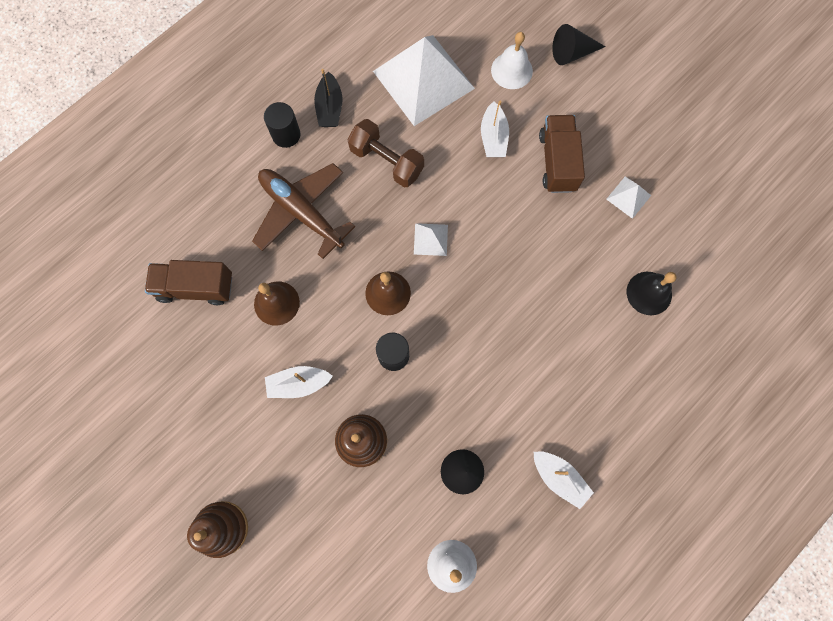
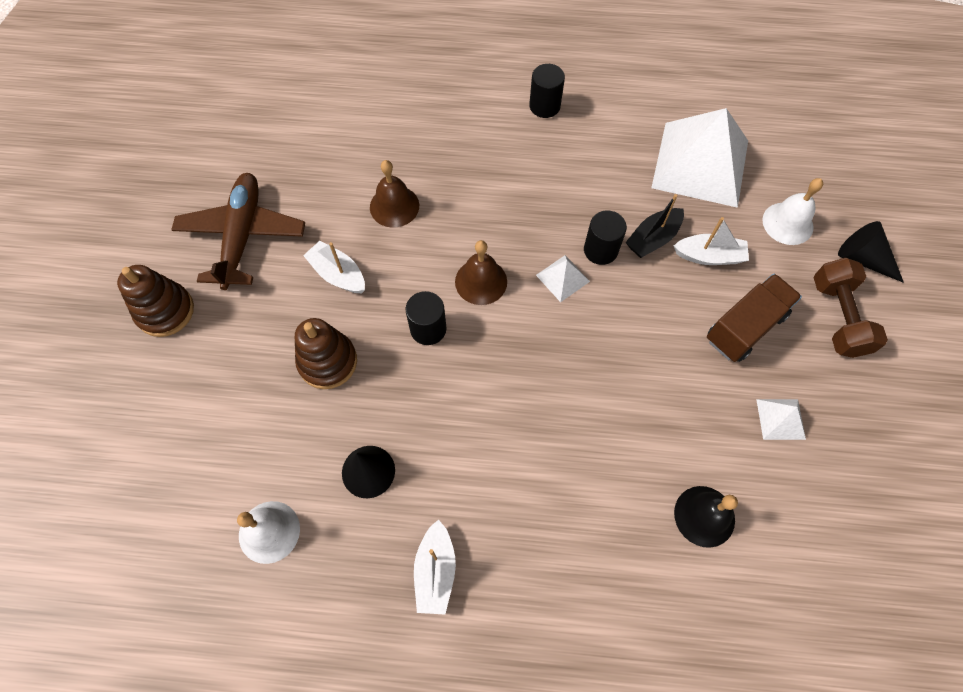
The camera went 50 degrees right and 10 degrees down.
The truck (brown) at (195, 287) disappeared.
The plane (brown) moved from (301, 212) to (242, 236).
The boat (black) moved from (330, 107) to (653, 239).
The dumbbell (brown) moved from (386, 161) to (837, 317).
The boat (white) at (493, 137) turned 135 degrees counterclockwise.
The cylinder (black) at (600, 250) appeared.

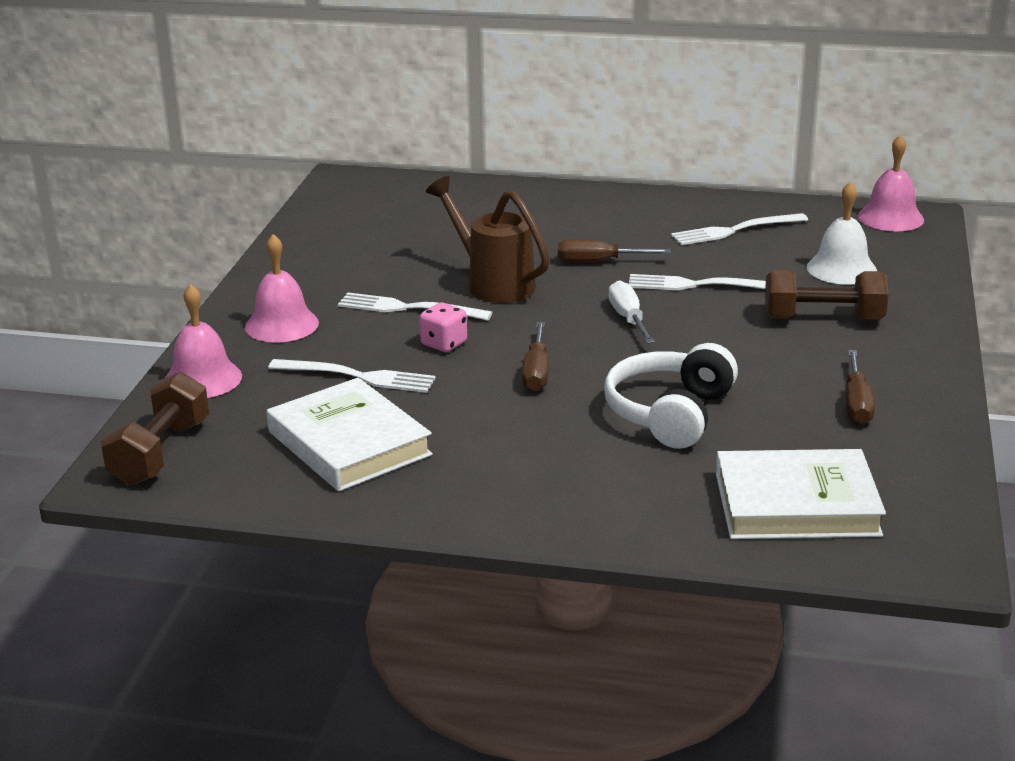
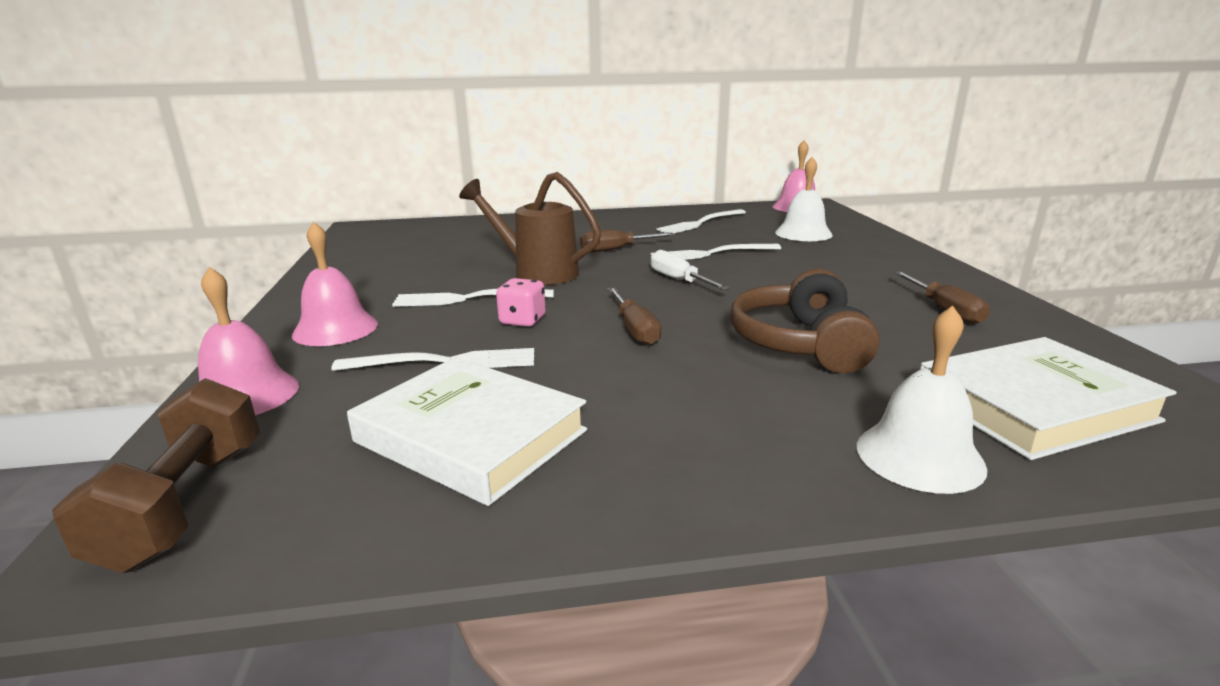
The camera went 20 degrees left and 5 degrees down.
The headphones (white) at (670, 414) became the headphones (brown) at (800, 344).
The dumbbell (brown) at (823, 319) disappeared.
The bell (white) at (919, 456) appeared.

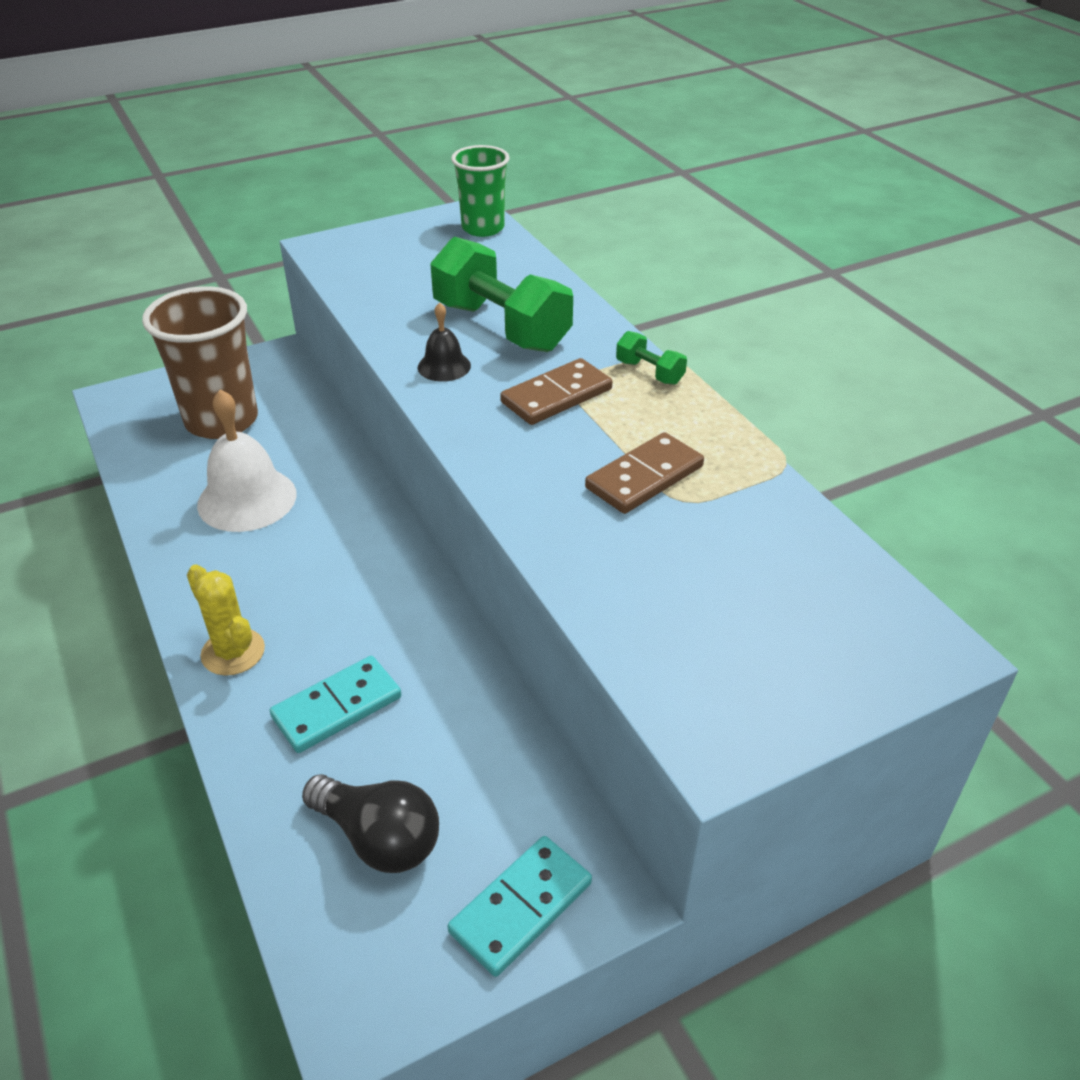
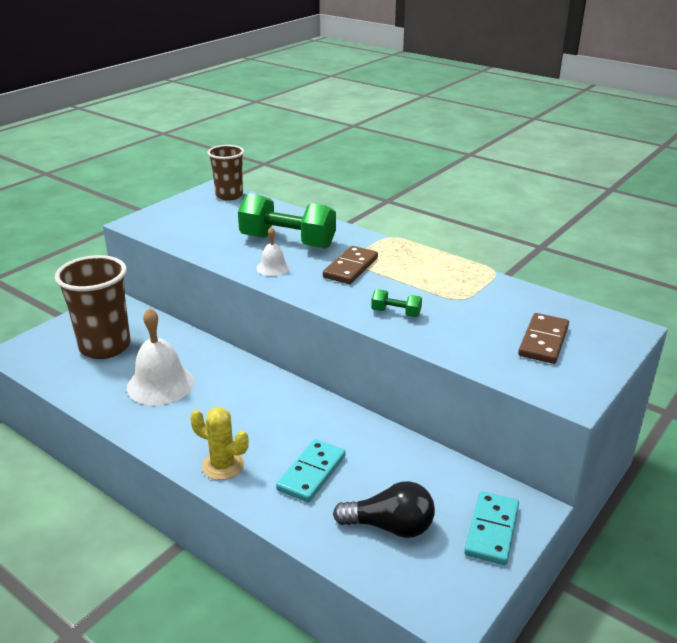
The camera went 25 degrees left and 10 degrees down.
The bell (black) at (444, 366) became the bell (white) at (273, 267).
The cup (green) at (483, 228) became the cup (brown) at (229, 195).
The domino (brown) moved from (644, 477) to (543, 341).
The dumbbell (green) moved from (649, 372) to (396, 313).

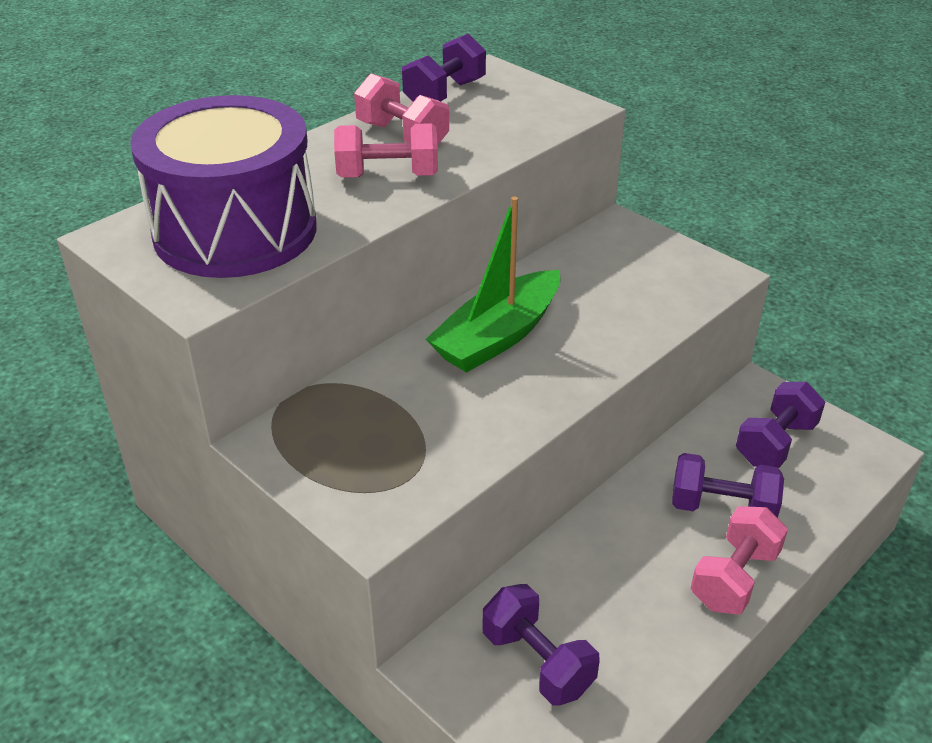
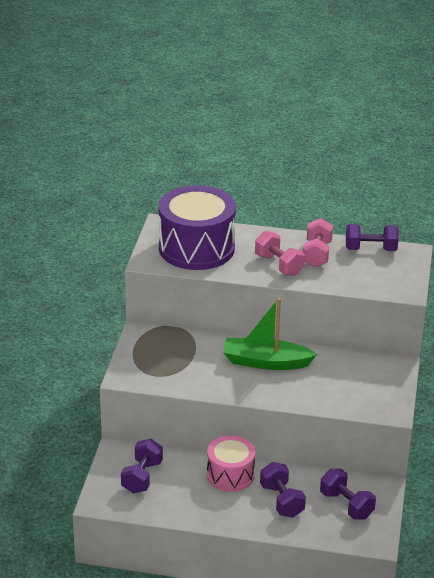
The camera went 55 degrees right and 5 degrees down.
The dumbbell (pink) at (734, 578) disappeared.
The dumbbell (purple) at (775, 443) turned 45 degrees clockwise.
The drum (pink) at (230, 475) appeared.

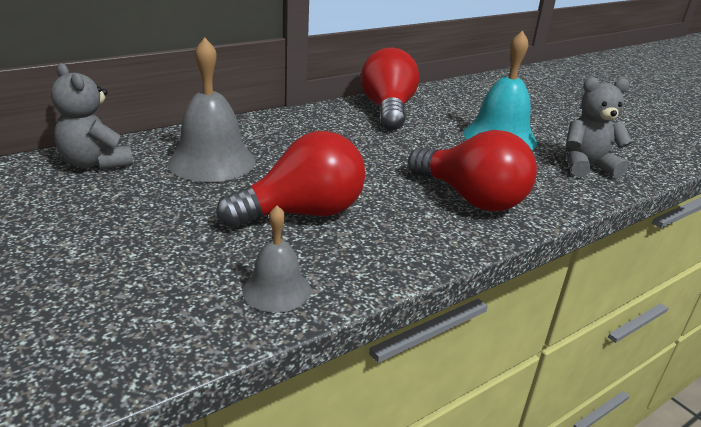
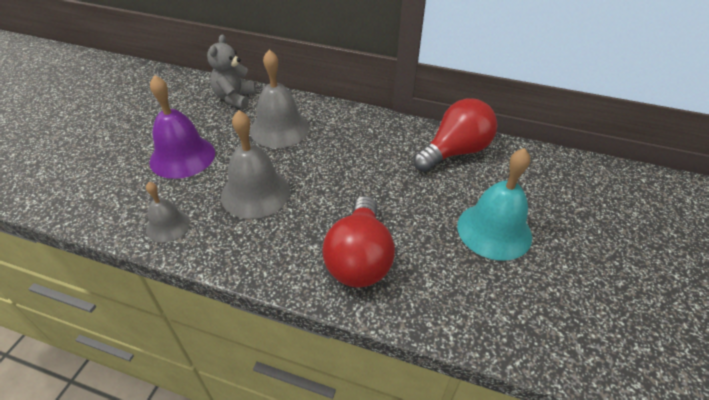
The camera went 55 degrees right and 15 degrees up.
The light bulb (red) at (302, 213) was replaced by the bell (grey) at (255, 193).
The teddy bear (grey) at (587, 166) disappeared.
The bell (purple) at (182, 157) appeared.

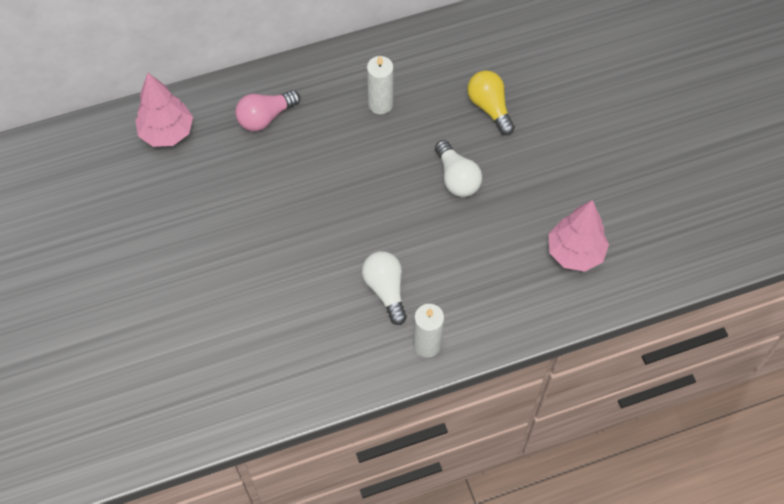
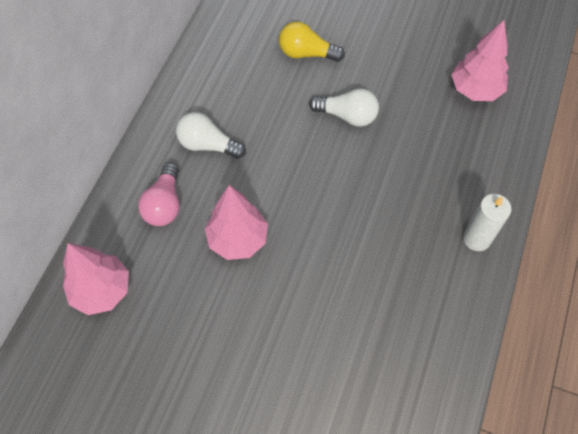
The camera went 50 degrees left and 0 degrees up.
The light bulb (white) moved from (386, 290) to (208, 145).
The candle (white) at (380, 104) disappeared.
The tree (pink) at (238, 239) appeared.

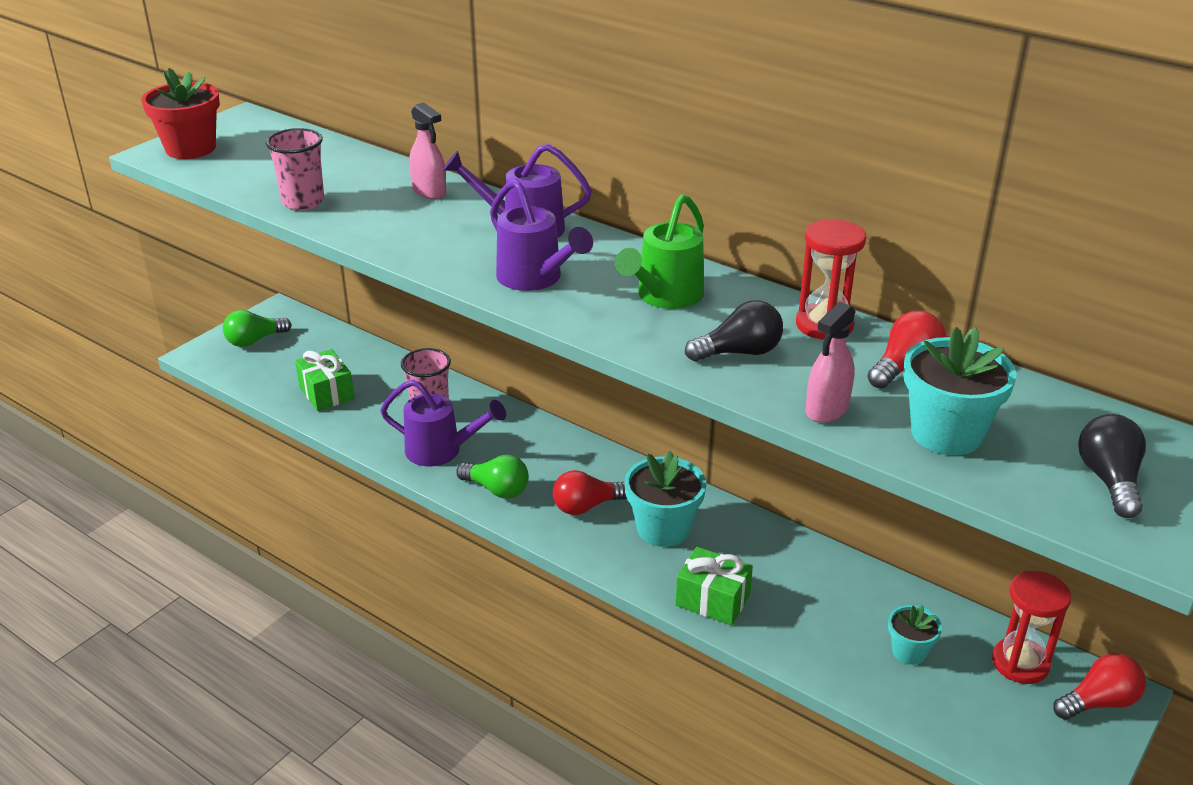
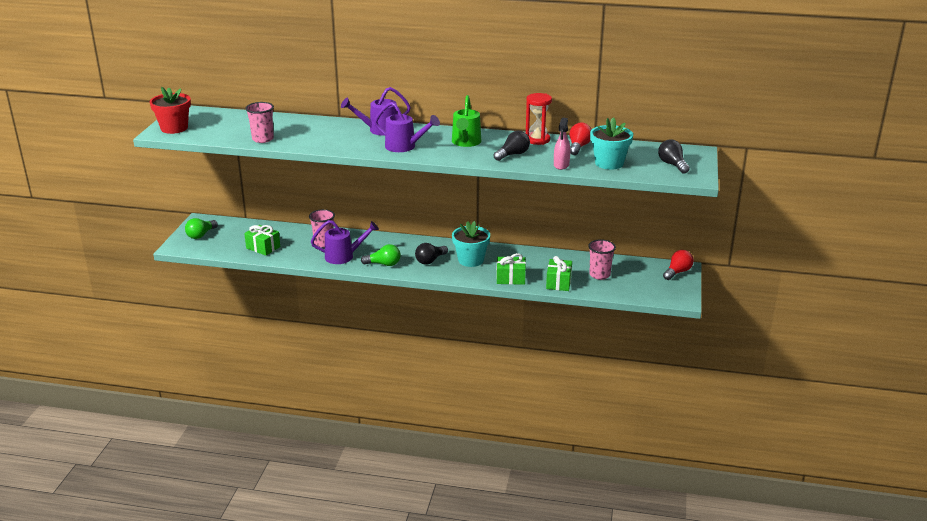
The camera went 25 degrees left and 5 degrees down.
The spray bottle (pink) at (429, 191) disappeared.
The light bulb (red) at (586, 506) became the light bulb (black) at (430, 260).
The flower pot (turquoise) at (909, 651) was replaced by the cup (pink) at (599, 275).
The hourglass (red) at (1020, 663) disappeared.
The gift (green) at (558, 283) appeared.

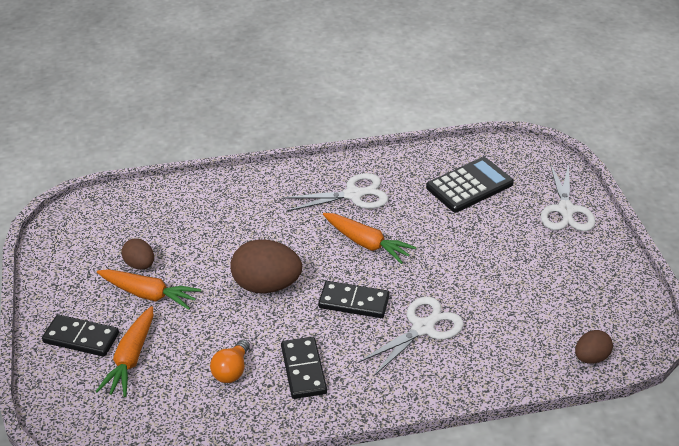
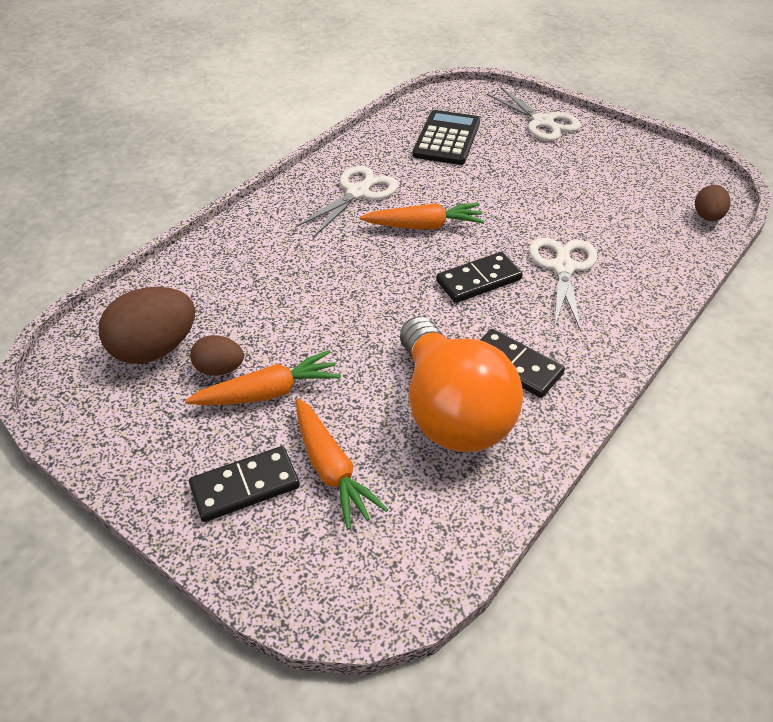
The camera went 40 degrees left and 5 degrees up.
The light bulb (orange) at (231, 370) changed to 2.39 times the size.
The egg (brown) moved from (266, 285) to (155, 349).

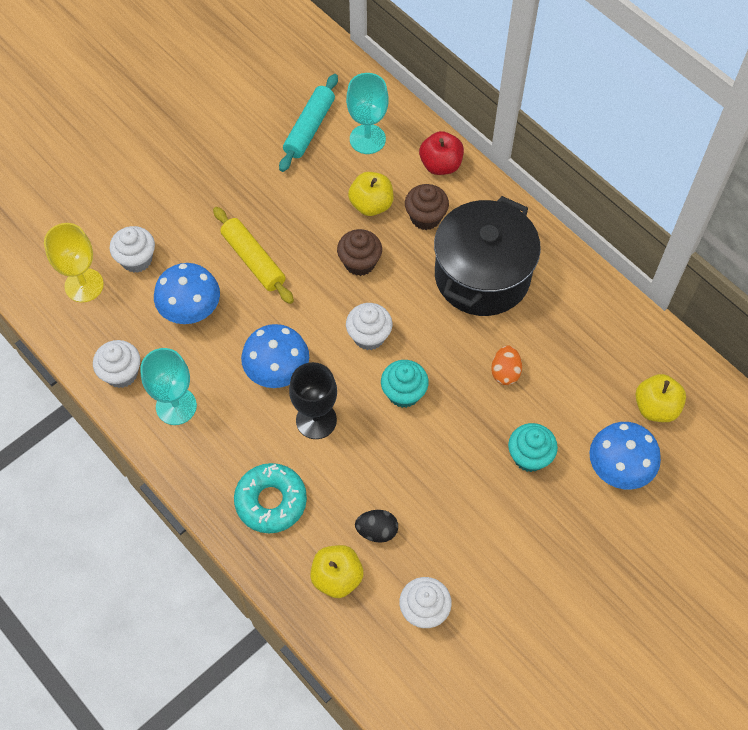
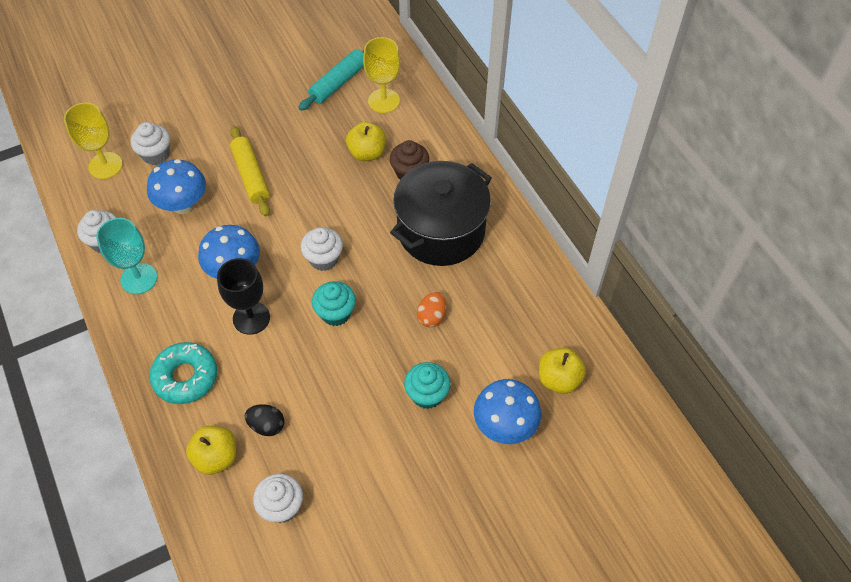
The camera went 15 degrees right and 5 degrees down.
The cupcake (brown) at (359, 263) disappeared.
The goblet (turquoise) at (367, 139) became the goblet (yellow) at (384, 101).
The apple (red) at (440, 165) disappeared.

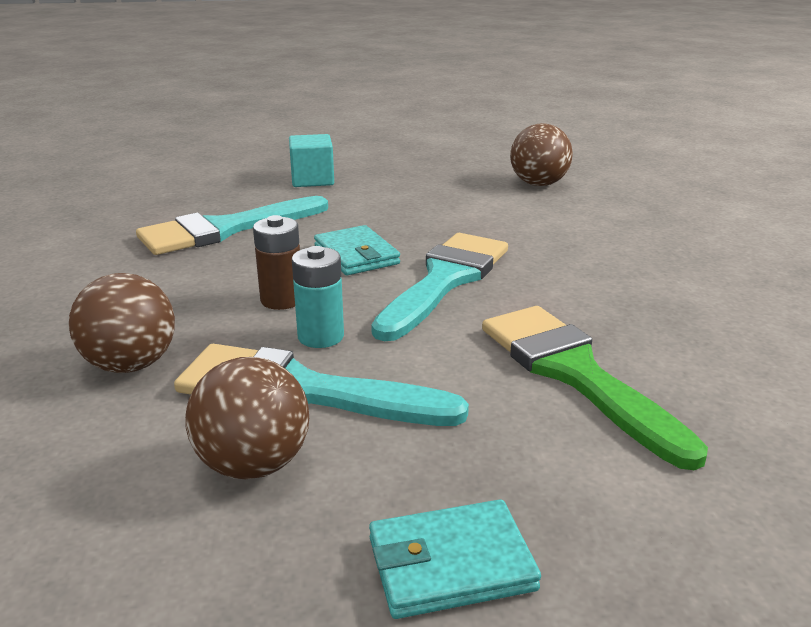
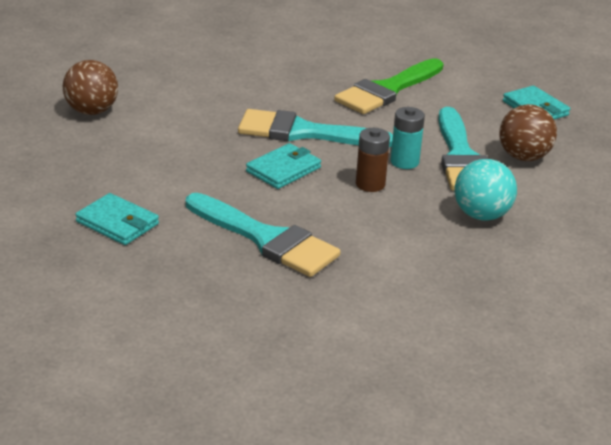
The camera went 110 degrees left and 5 degrees up.
The ball (brown) at (131, 365) became the ball (turquoise) at (481, 215).
The cube (turquoise) at (312, 180) was replaced by the wallet (turquoise) at (117, 223).

